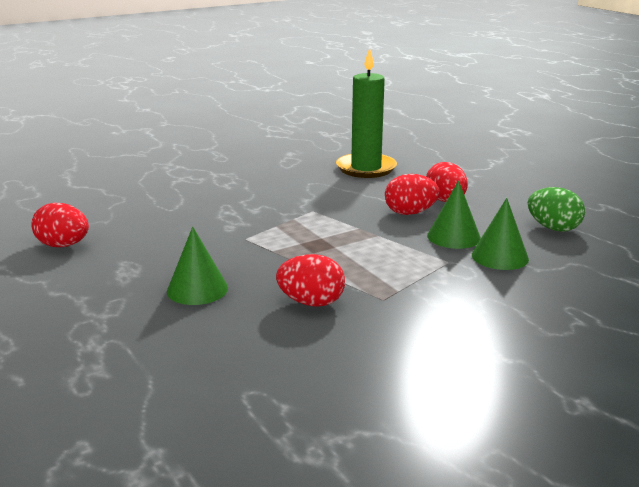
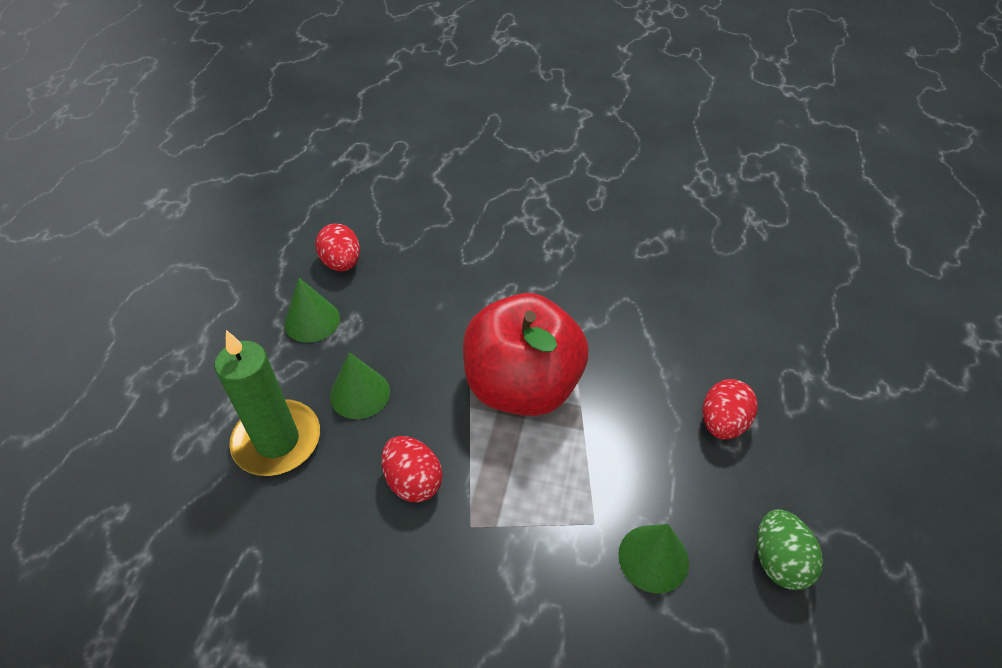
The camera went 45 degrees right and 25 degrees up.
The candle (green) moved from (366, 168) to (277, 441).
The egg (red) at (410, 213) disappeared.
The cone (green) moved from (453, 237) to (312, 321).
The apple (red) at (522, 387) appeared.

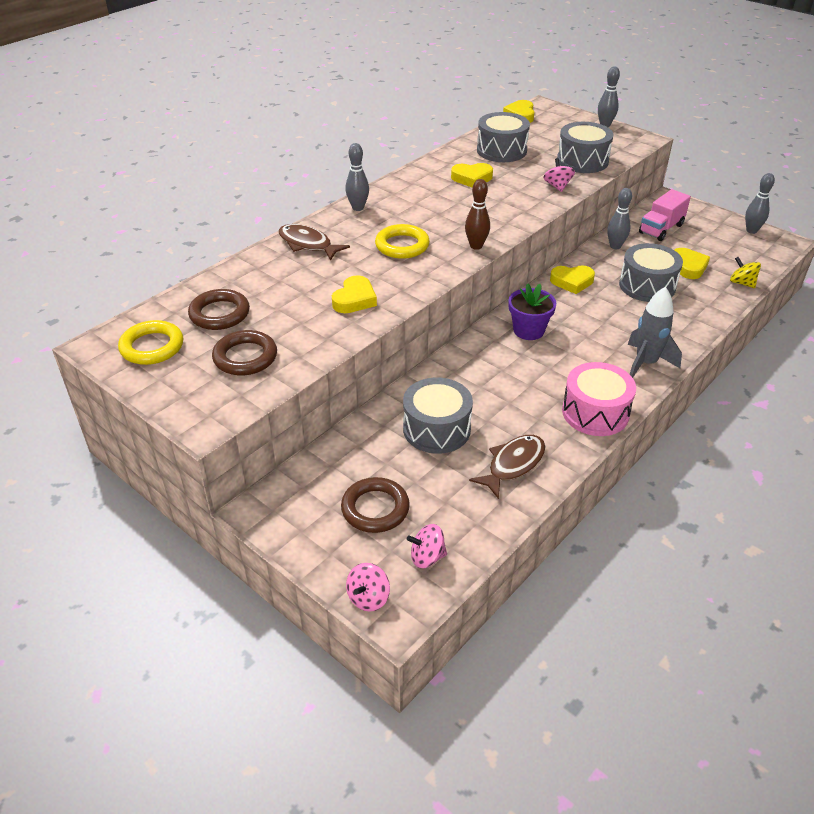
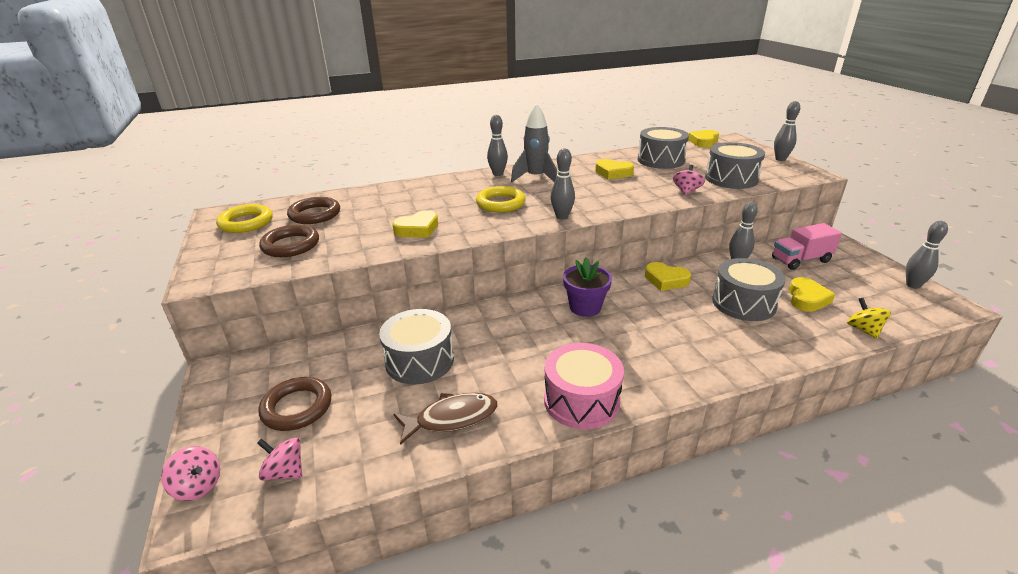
The camera went 30 degrees right and 10 degrees down.
The fish (brown) at (307, 244) disappeared.
The spinning top (pink) at (368, 598) turned 120 degrees counterclockwise.
The bowling pin (brown) at (476, 246) became the bowling pin (grey) at (562, 217).
The rocket (grey) moved from (645, 363) to (536, 178).

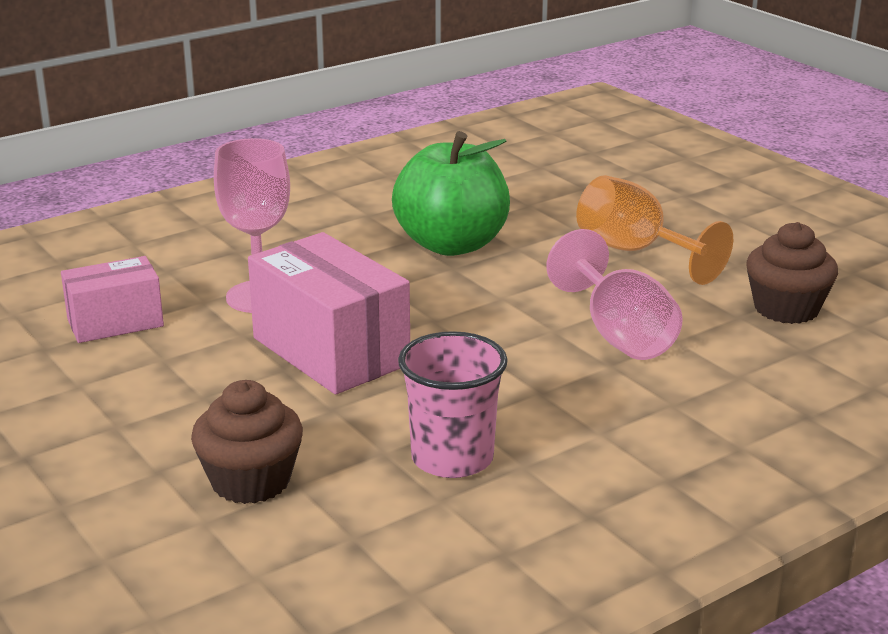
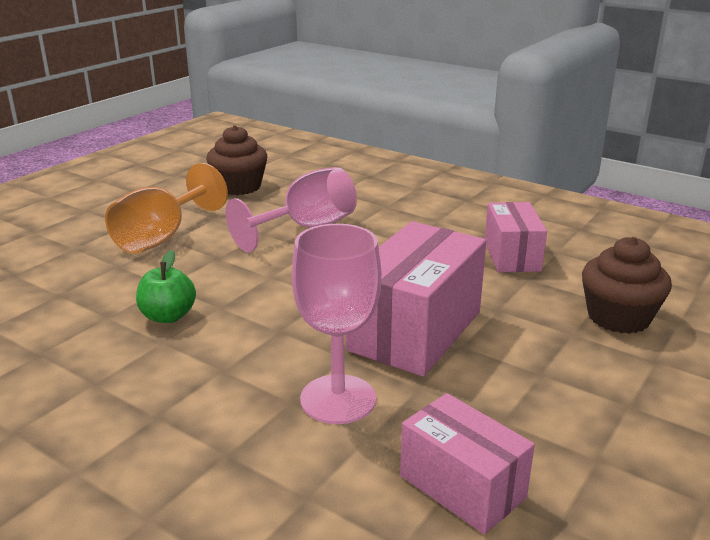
The camera went 110 degrees left and 0 degrees up.
The apple (green) at (451, 244) changed to 0.48 times the size.
The cup (pink) at (452, 458) was replaced by the box (pink) at (512, 256).

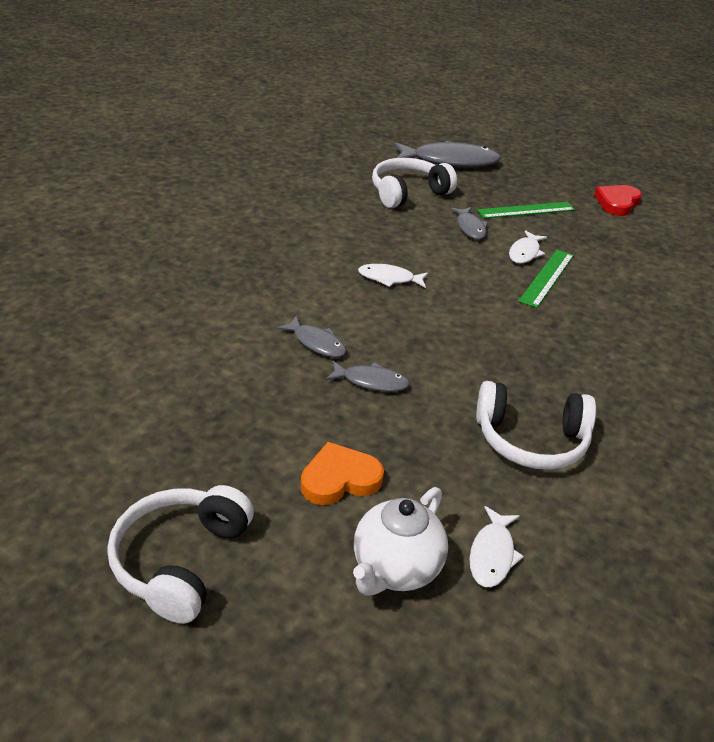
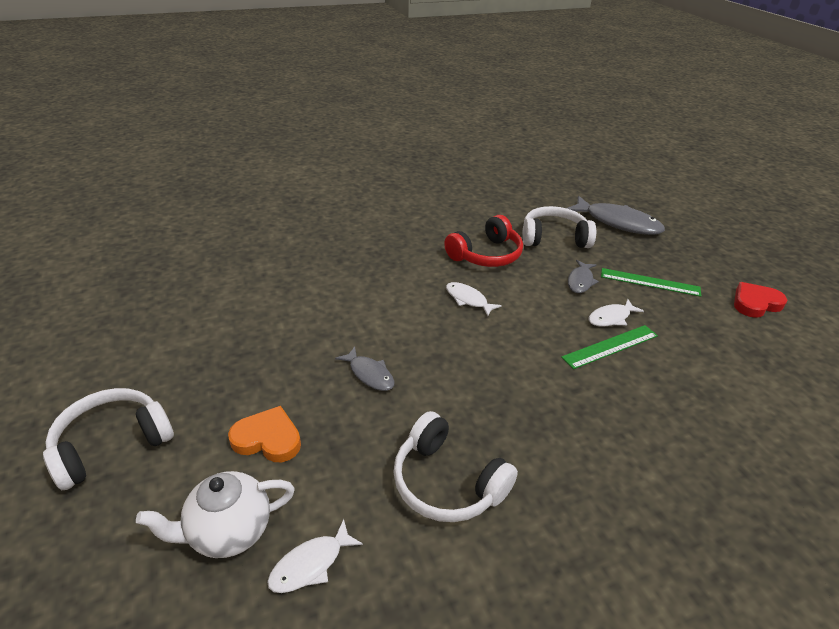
The camera went 35 degrees right and 0 degrees up.
The fish (grey) at (316, 343) disappeared.
The headphones (red) at (486, 254) appeared.

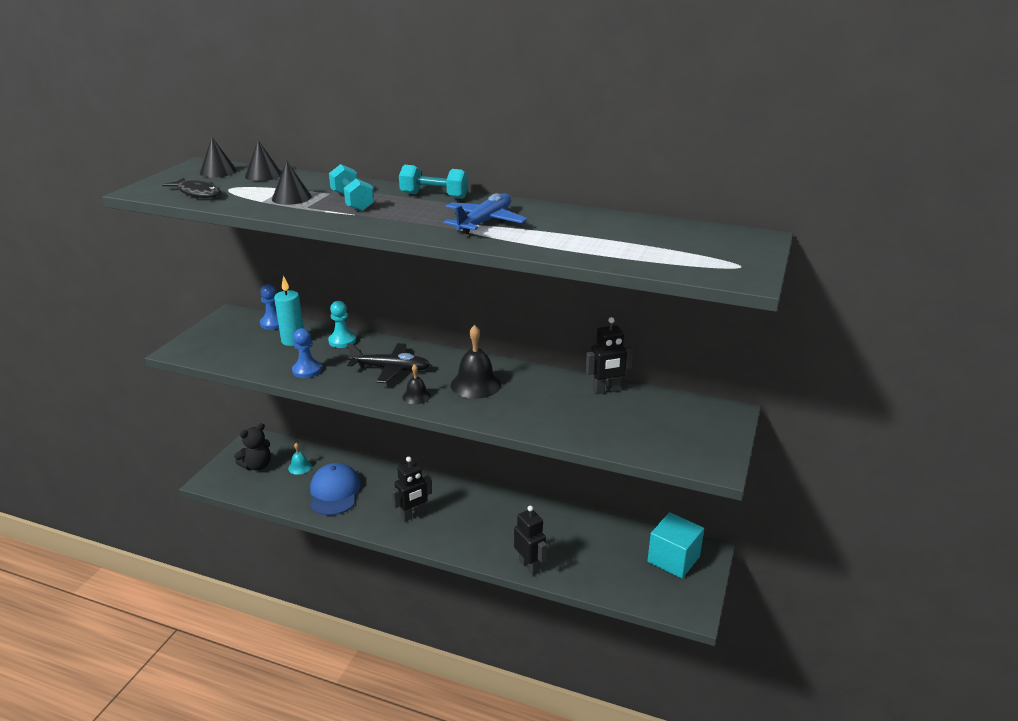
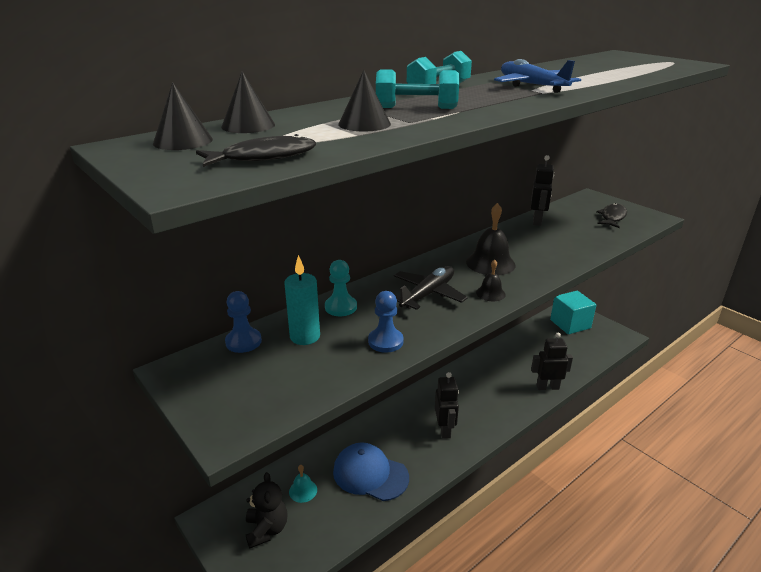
The camera went 60 degrees left and 0 degrees up.
The fish (black) at (612, 217) appeared.

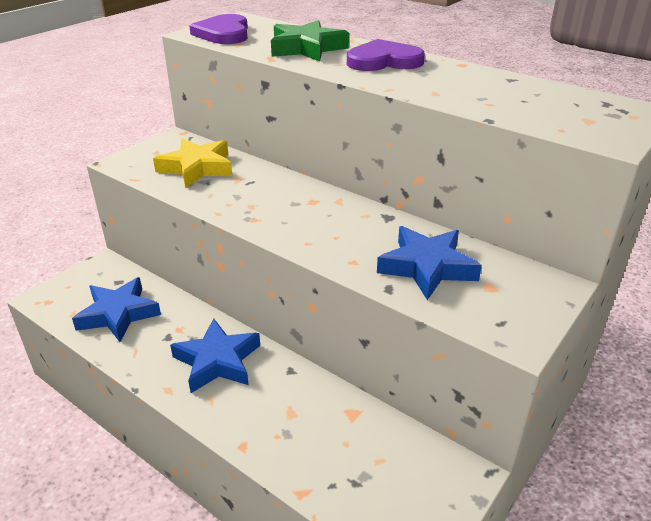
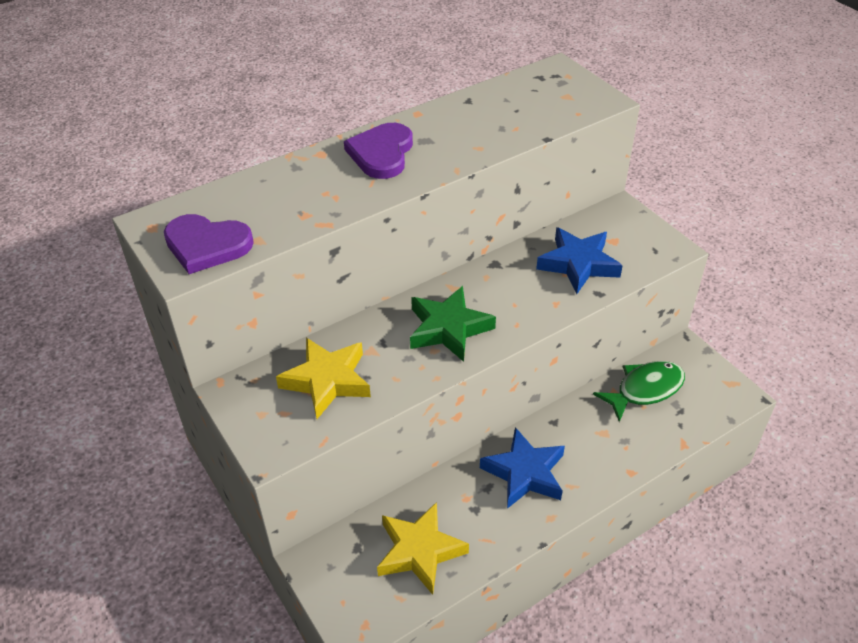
The camera went 70 degrees left and 10 degrees up.
The star (blue) at (118, 314) became the star (yellow) at (419, 551).
The star (green) moved from (306, 48) to (448, 328).
The fish (green) at (645, 390) appeared.

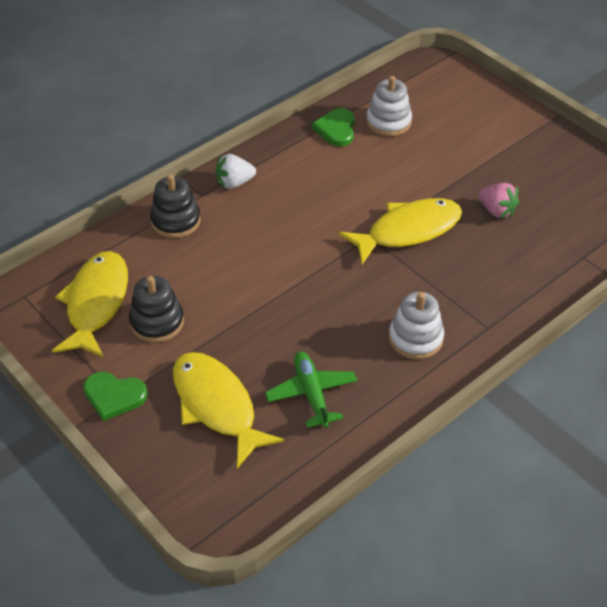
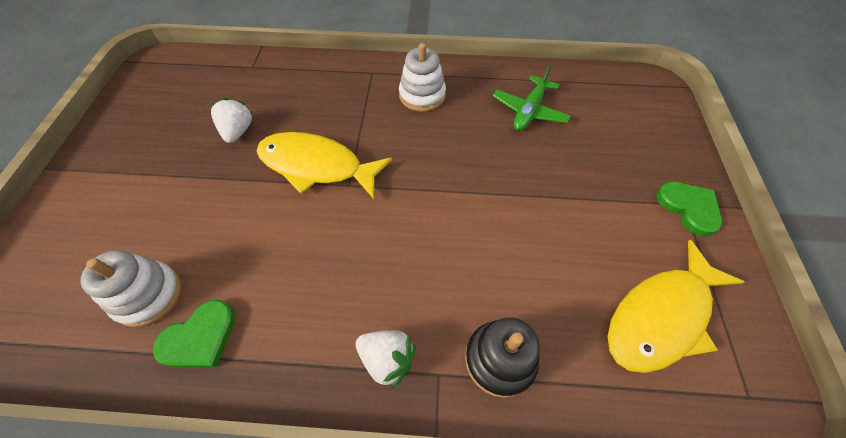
The camera went 135 degrees left and 10 degrees up.
The stacking toy (black) at (157, 322) disappeared.
The fish (yellow) at (217, 406) disappeared.
The strawberry (pink) at (496, 211) became the strawberry (white) at (238, 131).

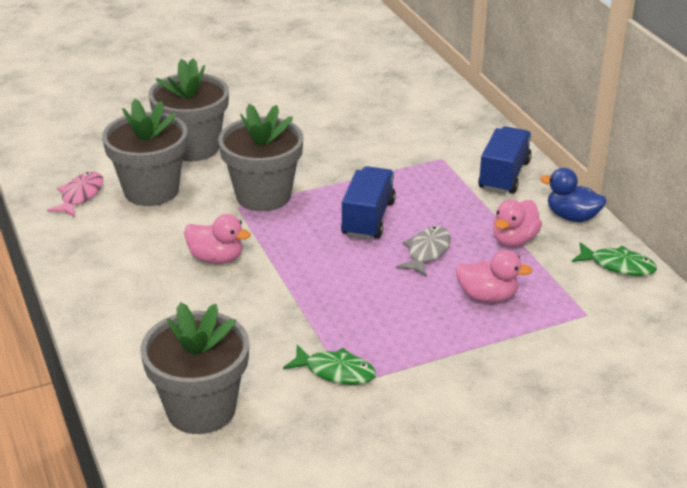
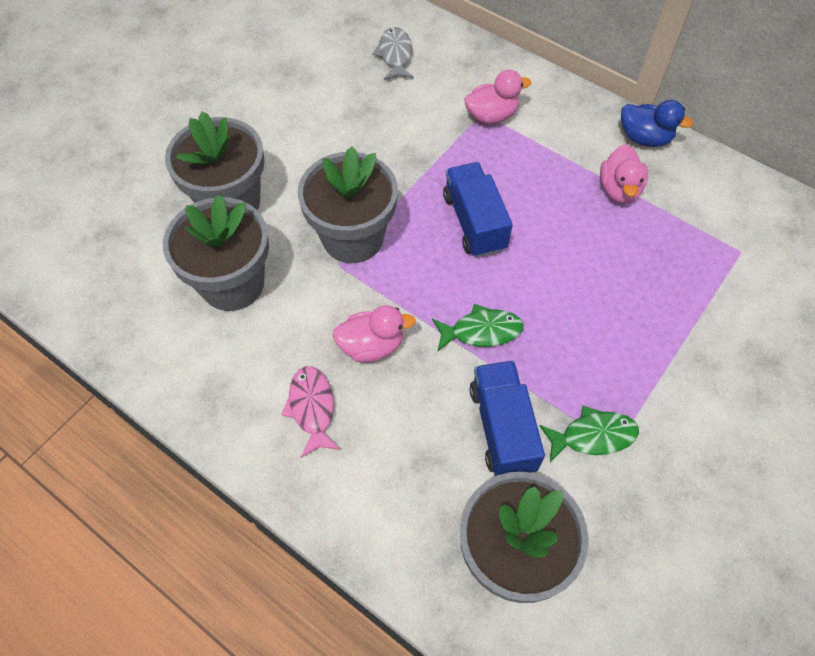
The camera went 30 degrees left and 25 degrees up.
The fish (pink) moved from (80, 196) to (312, 408).
The fish (grey) moved from (427, 252) to (395, 55).
The duck (pink) moved from (487, 296) to (491, 116).
The truck (blue) moved from (504, 175) to (502, 428).
The duck (blue) at (572, 217) turned 150 degrees counterclockwise.
The fish (green) moved from (618, 265) to (481, 331).

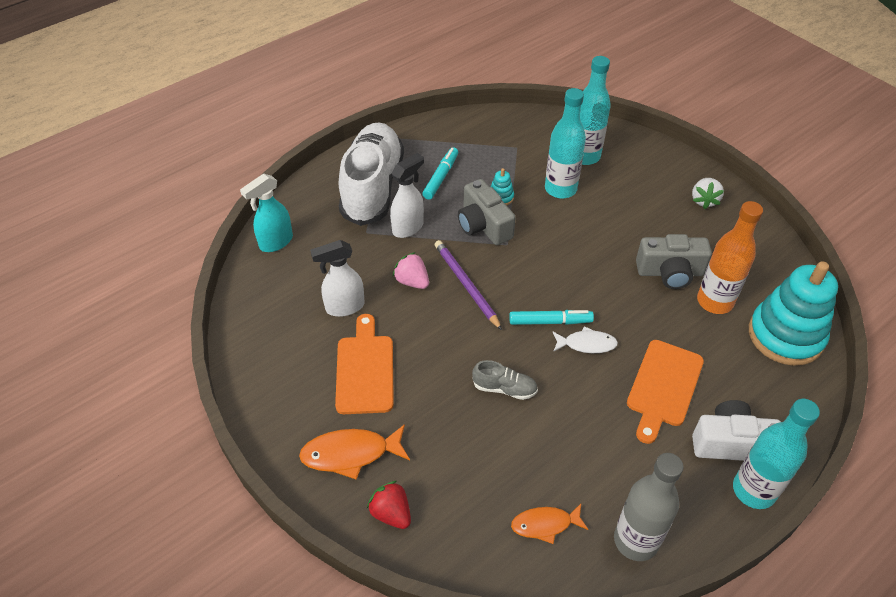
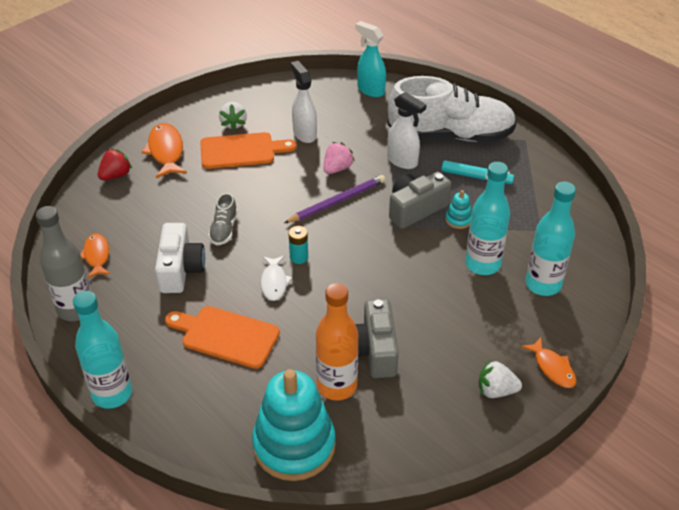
The camera went 85 degrees right and 5 degrees down.
The marker (turquoise) at (550, 322) was replaced by the battery (turquoise) at (299, 257).
The camera (white) moved from (730, 443) to (180, 269).
The strawberry (white) at (233, 124) appeared.
The fish (orange) at (552, 368) appeared.

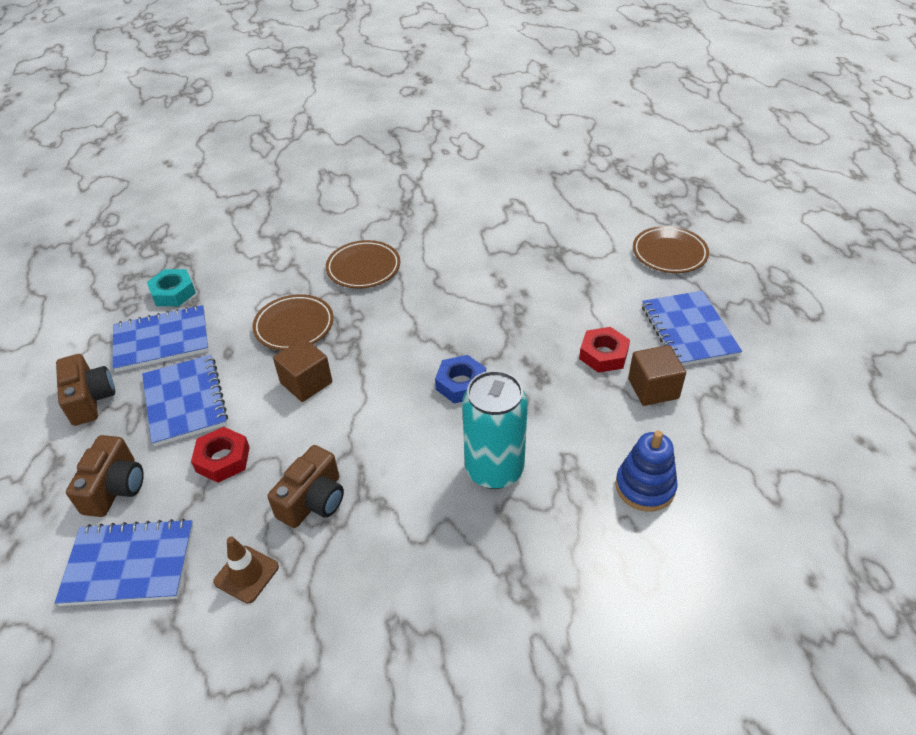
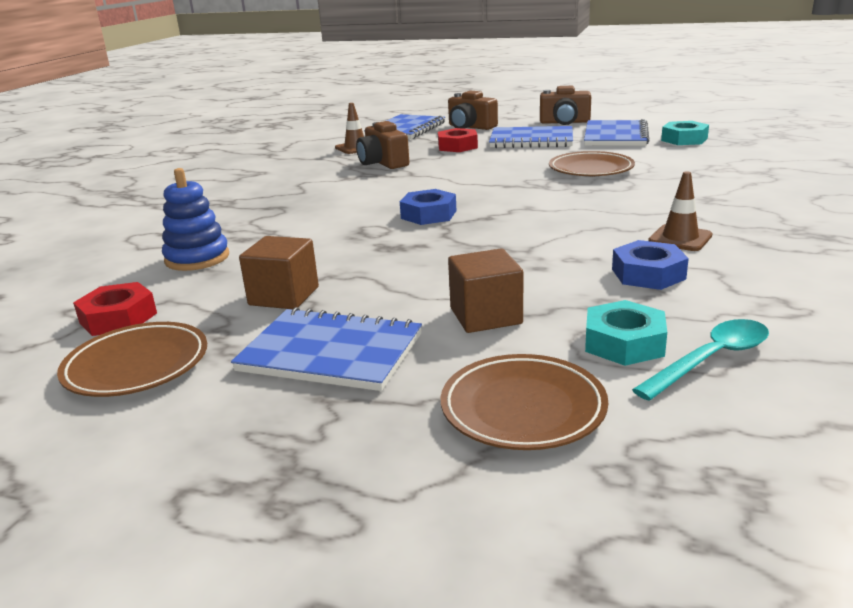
The camera went 120 degrees right and 20 degrees down.
The cube (brown) moved from (306, 383) to (486, 316).
The plate (brown) moved from (363, 268) to (137, 366).
The can (turquoise) at (494, 469) disappeared.
The nut (red) moved from (603, 355) to (118, 318).
The nut (turquoise) at (624, 343) appeared.
The nut (blue) at (648, 274) appeared.
The spoon (turquoise) at (711, 360) appeared.
The traffic cone (brown) at (680, 238) appeared.

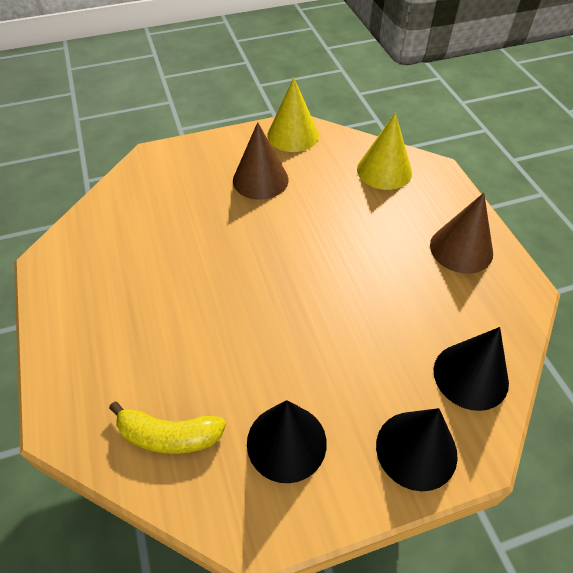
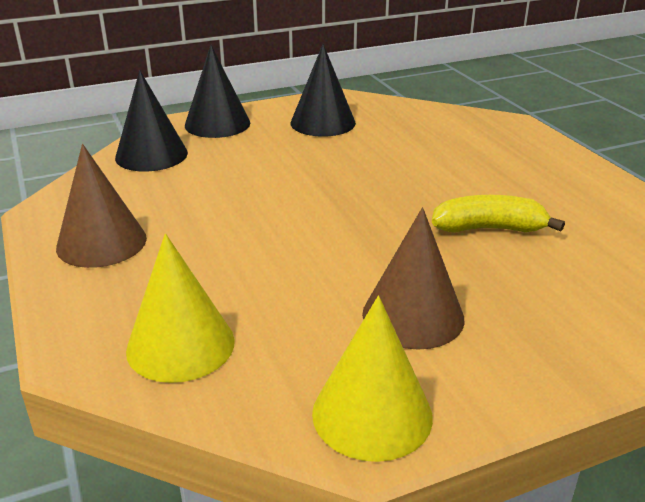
The camera went 175 degrees right and 20 degrees down.
The banana (yellow) moved from (169, 435) to (489, 228).

